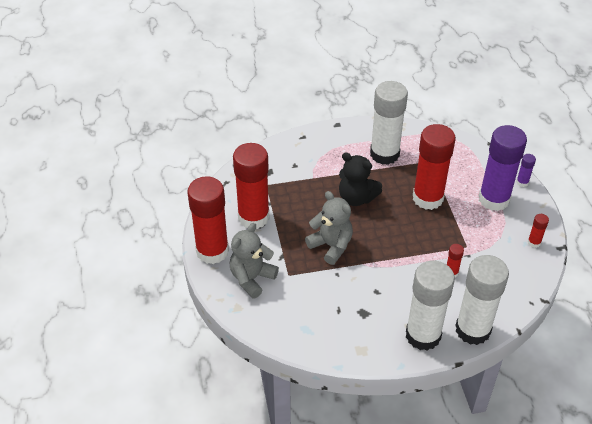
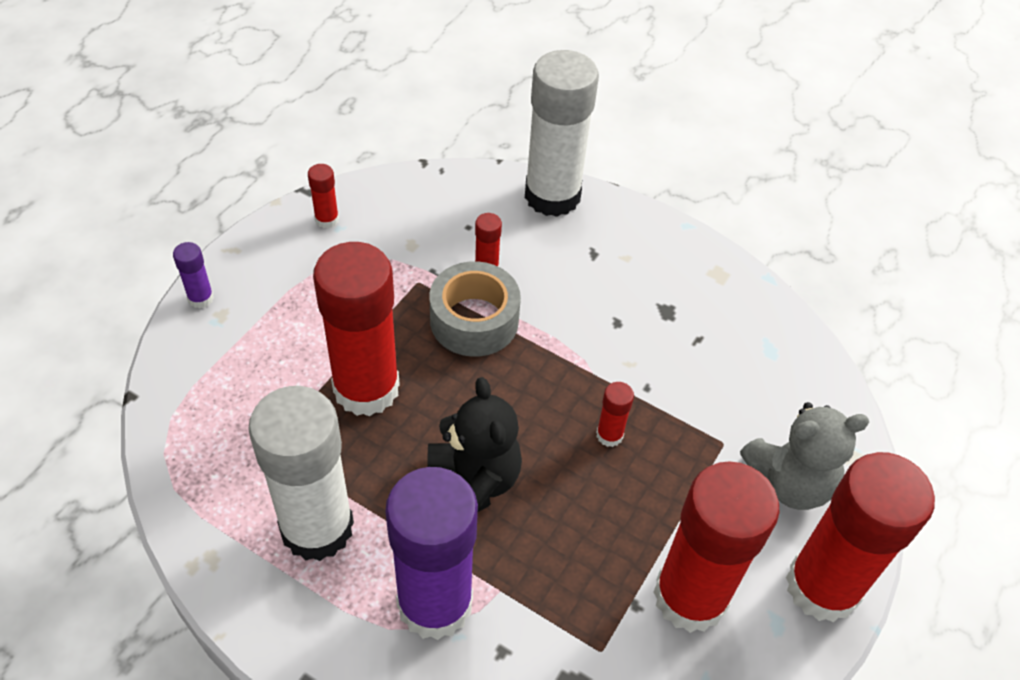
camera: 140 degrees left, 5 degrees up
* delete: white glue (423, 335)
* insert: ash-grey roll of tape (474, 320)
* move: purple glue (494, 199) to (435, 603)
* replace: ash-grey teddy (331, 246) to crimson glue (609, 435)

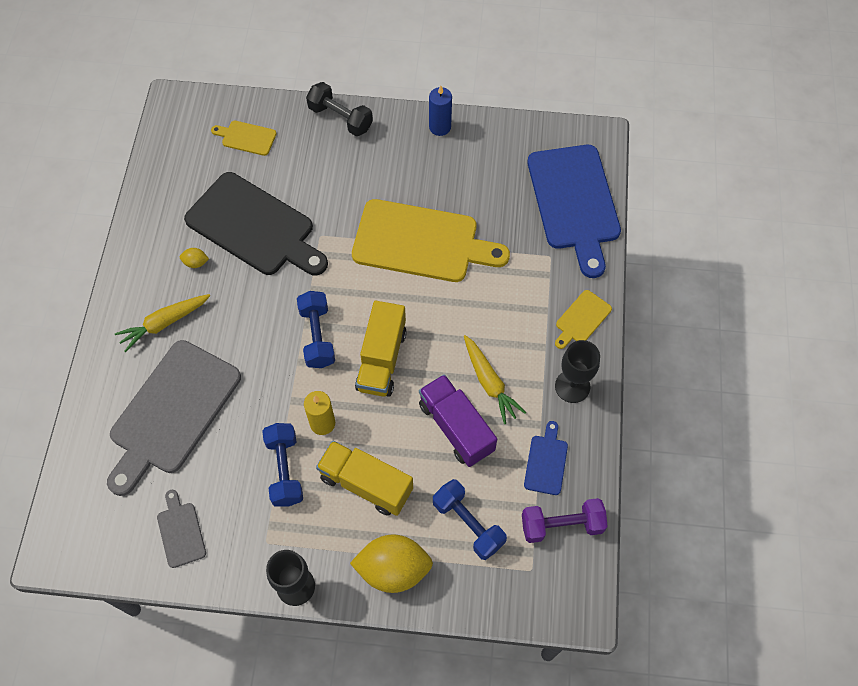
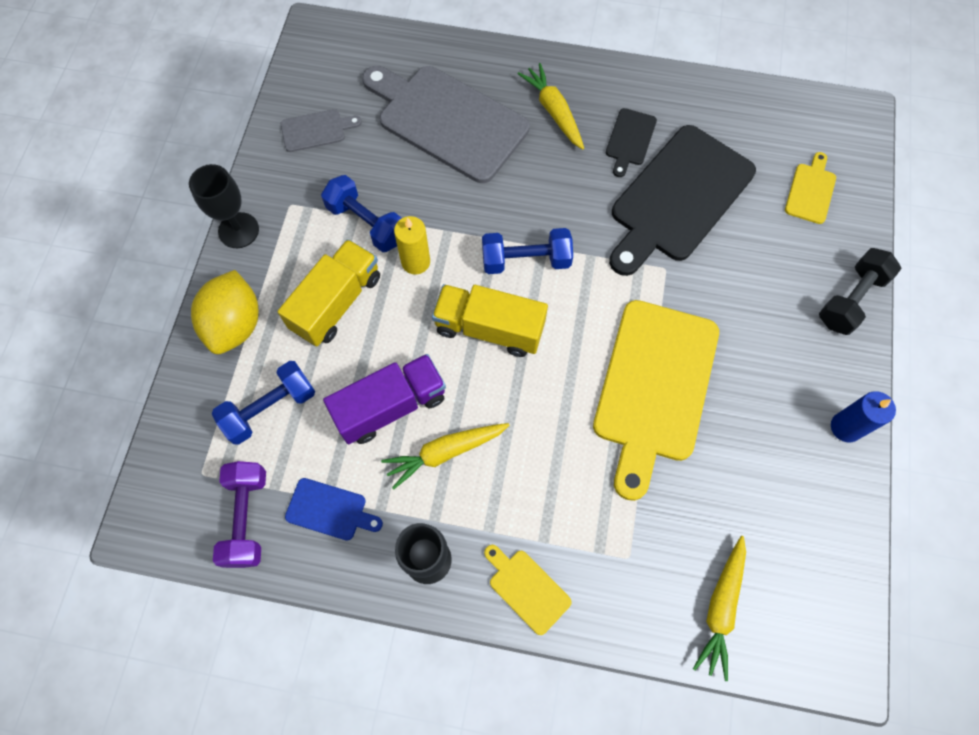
camera: 95 degrees right, 5 degrees up
* replace: bright yellow lemon (196, 263) to black cutting board (630, 140)
* replace: royal blue cutting board (574, 202) to bright yellow root vegetable (720, 608)
* rotate: royal blue free weight (285, 470) = (366, 223) 45 degrees clockwise

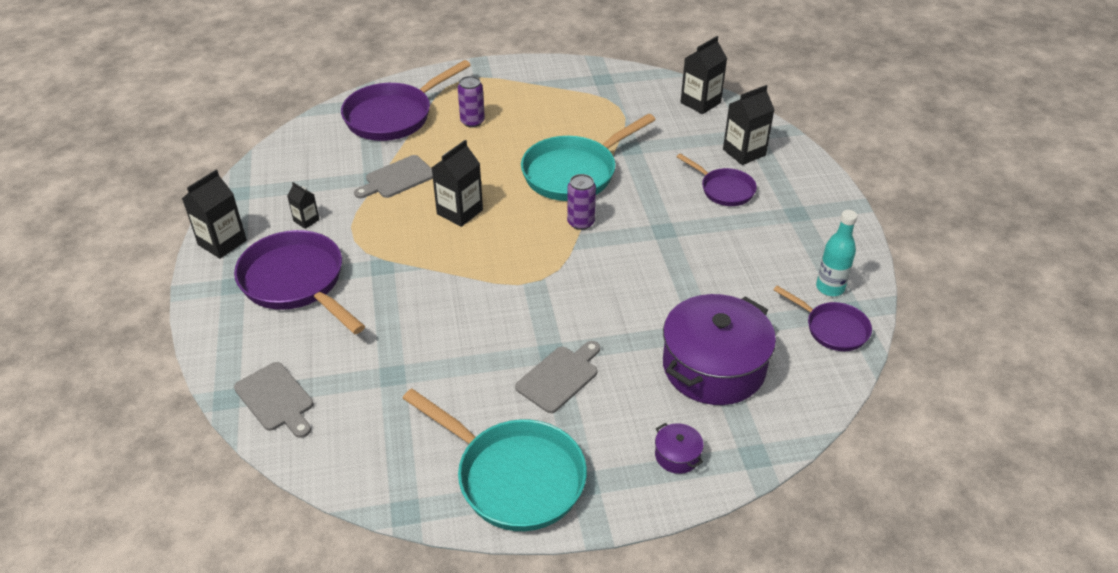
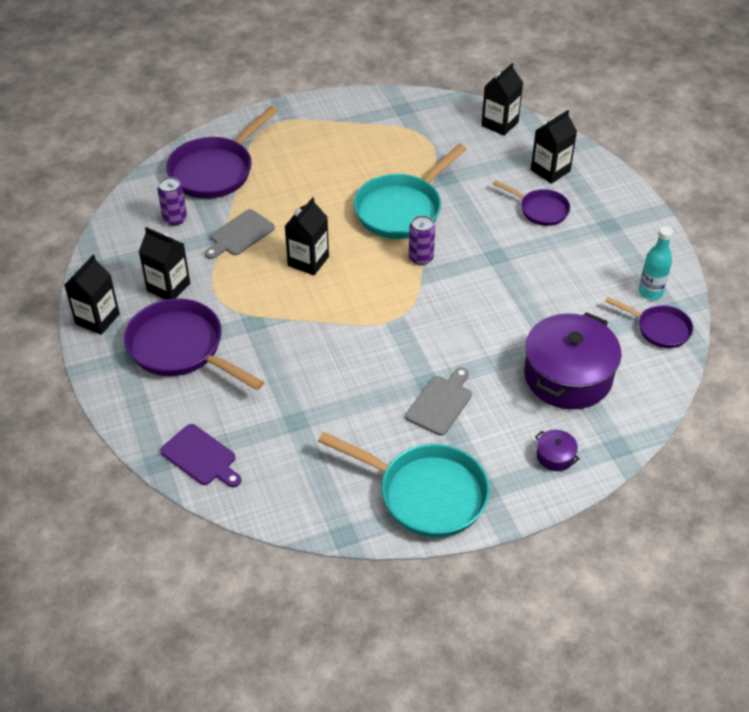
camera: 10 degrees left, 5 degrees up
* move: purple can (472, 121) to (175, 219)
* recolor: ash-grey cutting board (276, 399) to purple cutting board (201, 457)
* resize: black juice carton (306, 220) = (168, 287) x1.80

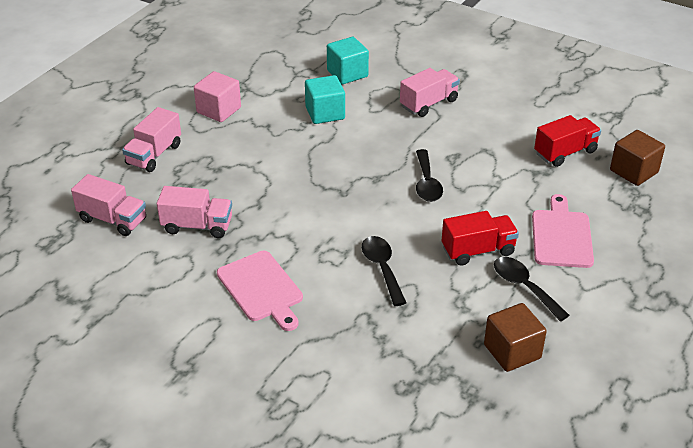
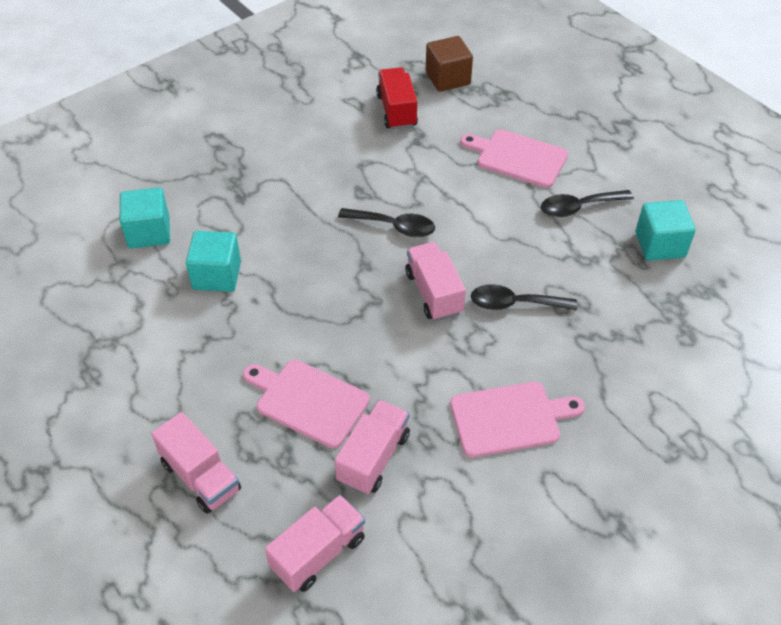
camera: 70 degrees left, 10 degrees up
* delete: rosy block (219, 110)
* delete: crimson lorry (478, 250)
* insert: rosy cutting board (308, 401)
* move: rosy lorry (429, 103) to (434, 293)
* recolor: russet block (512, 351) to turquoise block (660, 245)

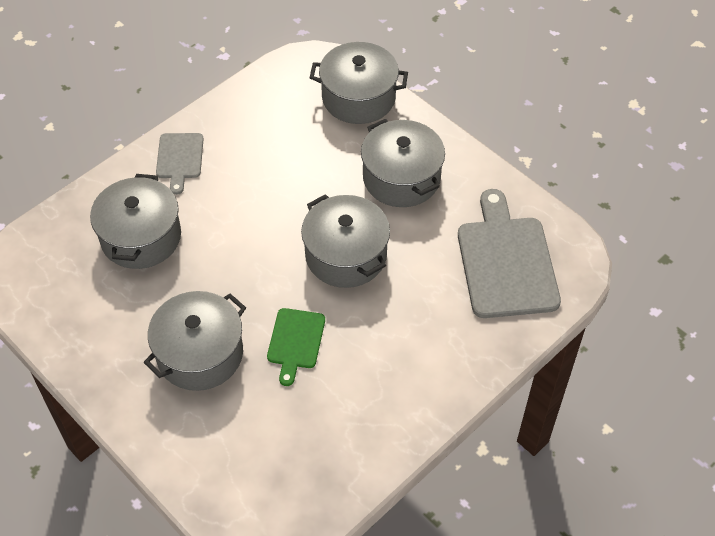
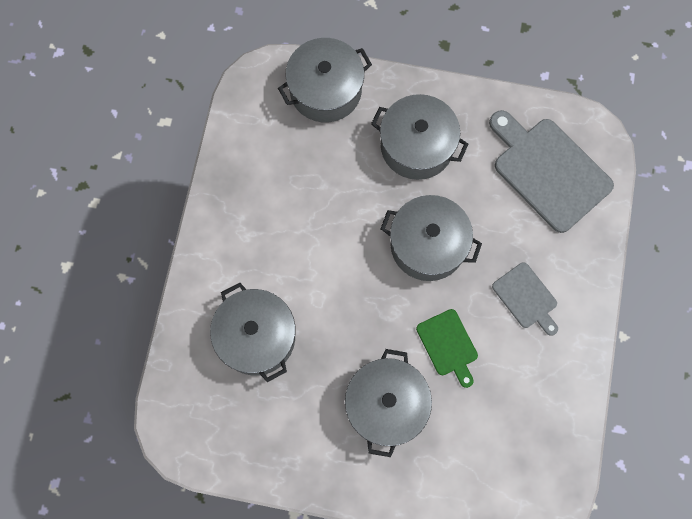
camera: 35 degrees left, 20 degrees up
* move: ash-grey cutting board (179, 159) to (526, 298)

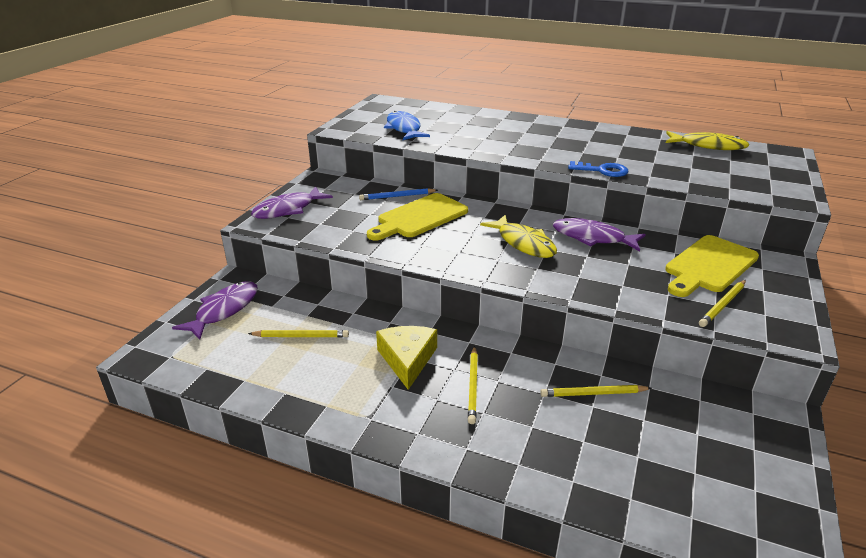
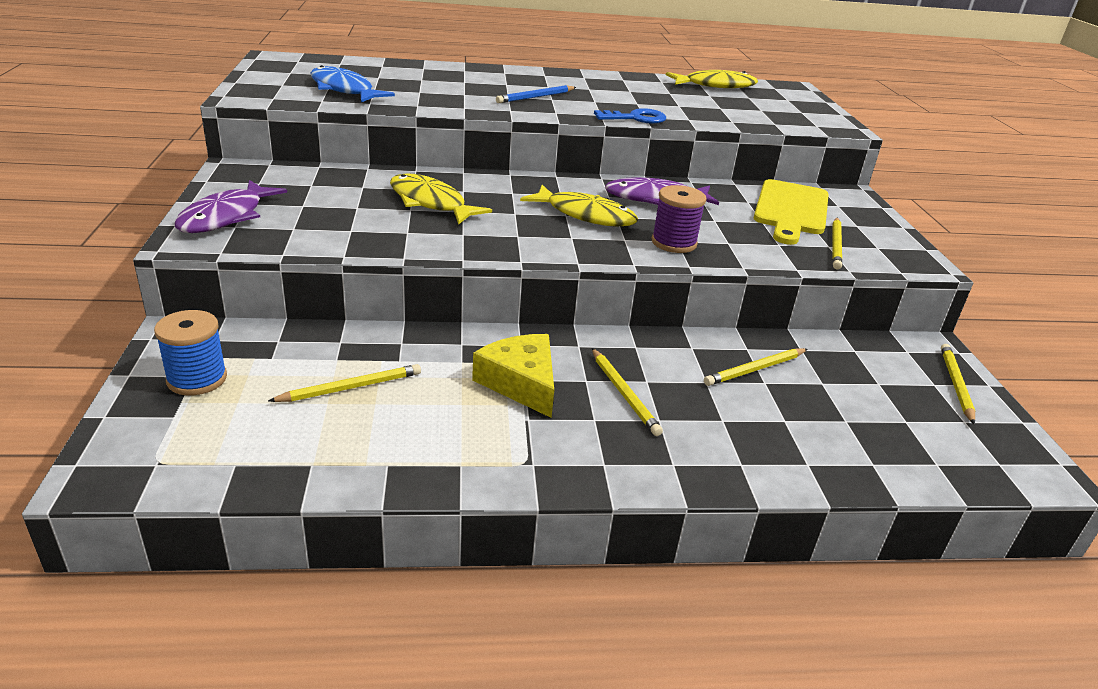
camera: 30 degrees left, 0 degrees up
* insert: purple reel of thread (674, 243)
* insert: bright yellow pencil (956, 385)
* move: royal blue pencil (397, 196) to (536, 97)
* replace: purple fish figure (224, 310) to royal blue reel of thread (197, 379)
* replace: bright yellow cutting board (419, 217) to bright yellow fish figure (430, 203)

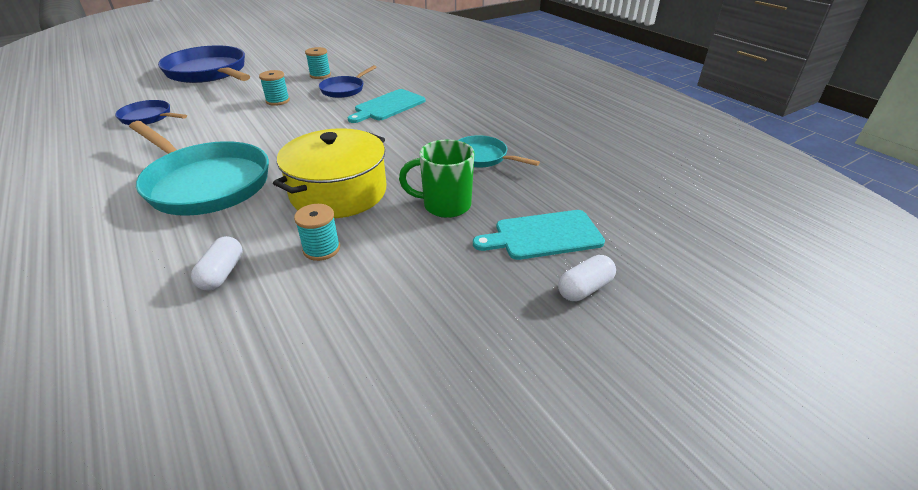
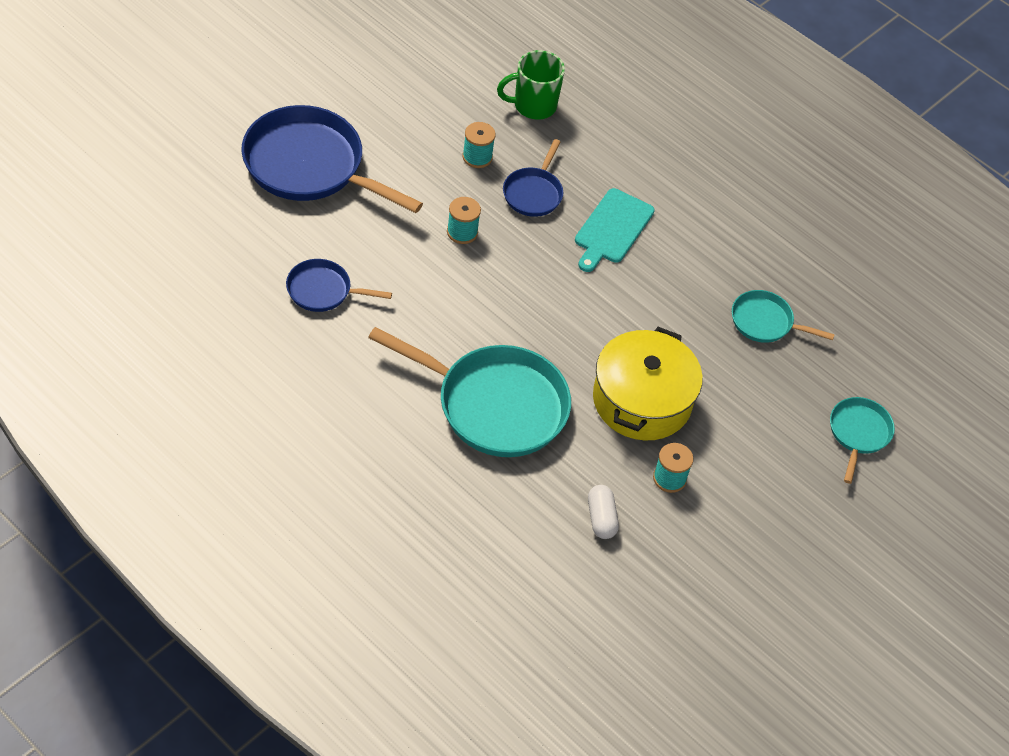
camera: 20 degrees left, 15 degrees up
* delete: white capsule (584, 288)
* move: leaf-green coffee mug (445, 205) to (533, 106)
* replace: turquoise cutting board (543, 235) to turquoise frying pan (858, 434)

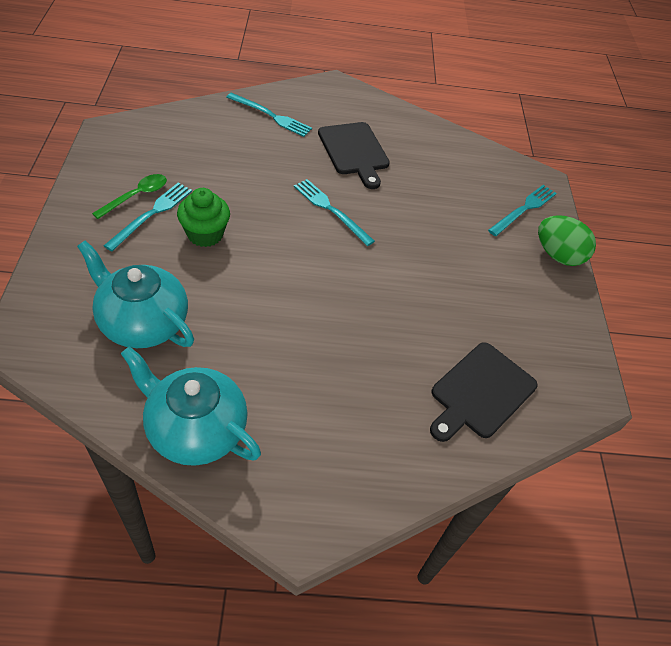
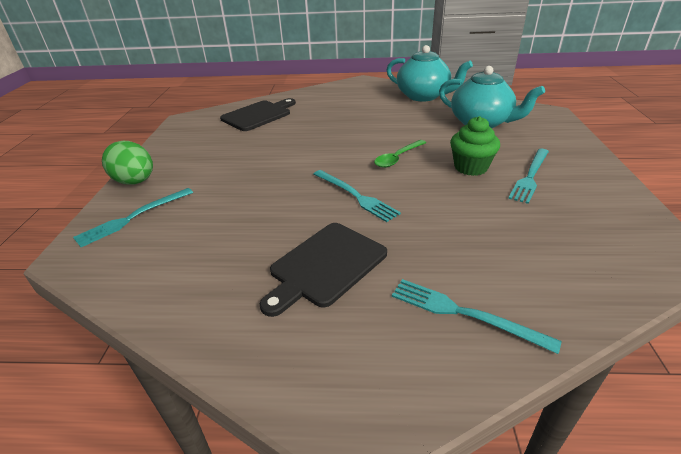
camera: 170 degrees left, 15 degrees down
* move: leaf-green teaspoon (137, 196) to (397, 158)
* rotate: black cutting board (354, 151) = (325, 266) 120 degrees counterclockwise

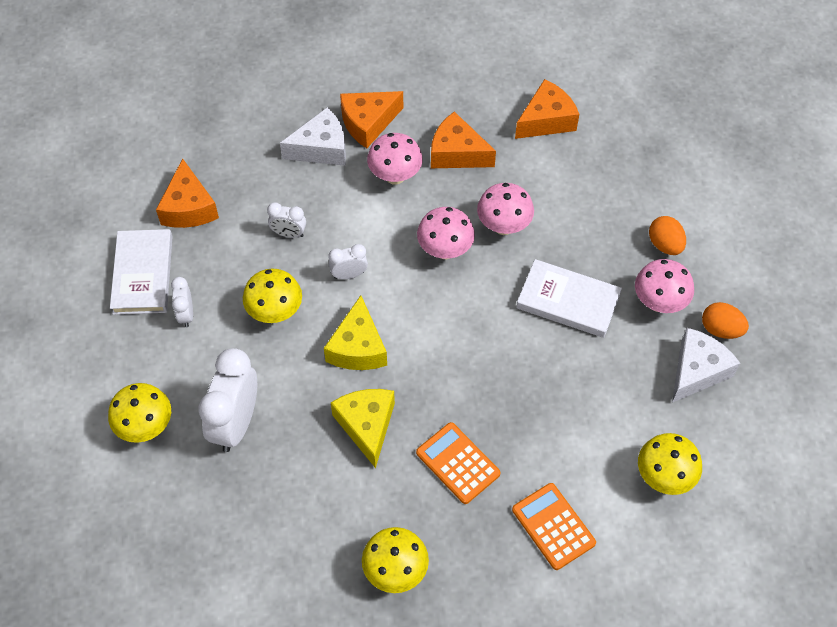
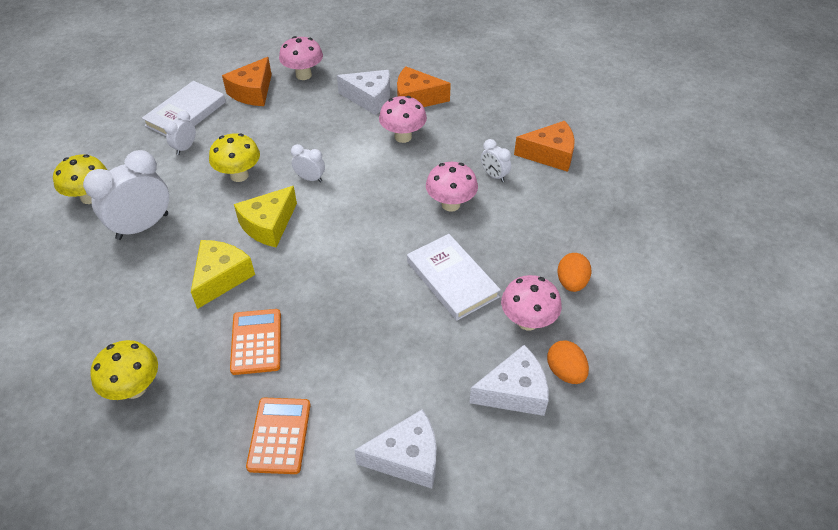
camera: 35 degrees right, 10 degrees down
* delete: orange cheese wedge (457, 153)
* move: white alarm clock (289, 233) to (494, 175)
* move: rosy toadstool (445, 250) to (303, 75)
* replace: bright yellow toadstool (664, 477) to white cheese wedge (407, 458)

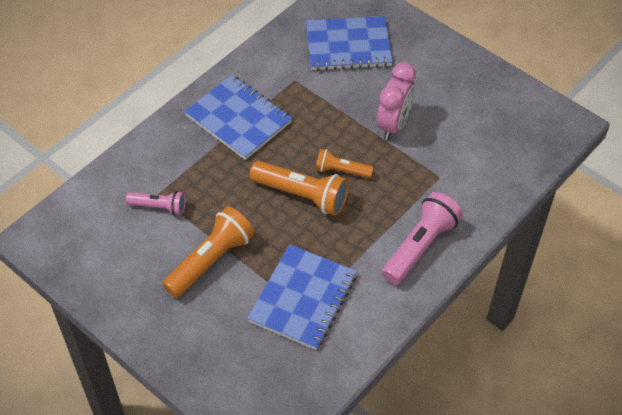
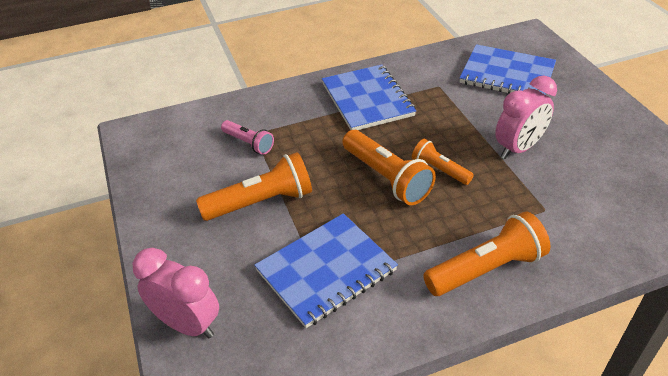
camera: 30 degrees right, 10 degrees down
* insert: rosy alarm clock (187, 324)
* recolor: rosy pocket torch (420, 246) to orange pocket torch (486, 269)

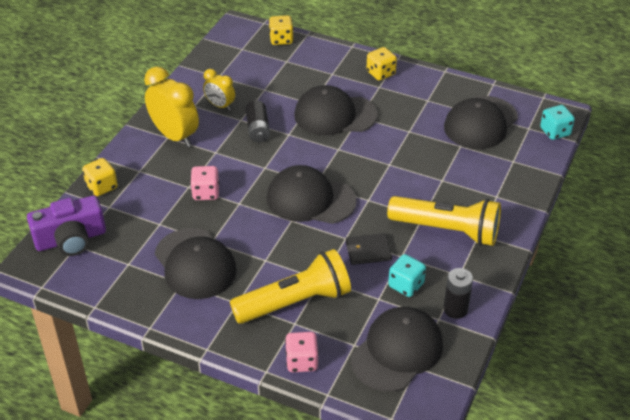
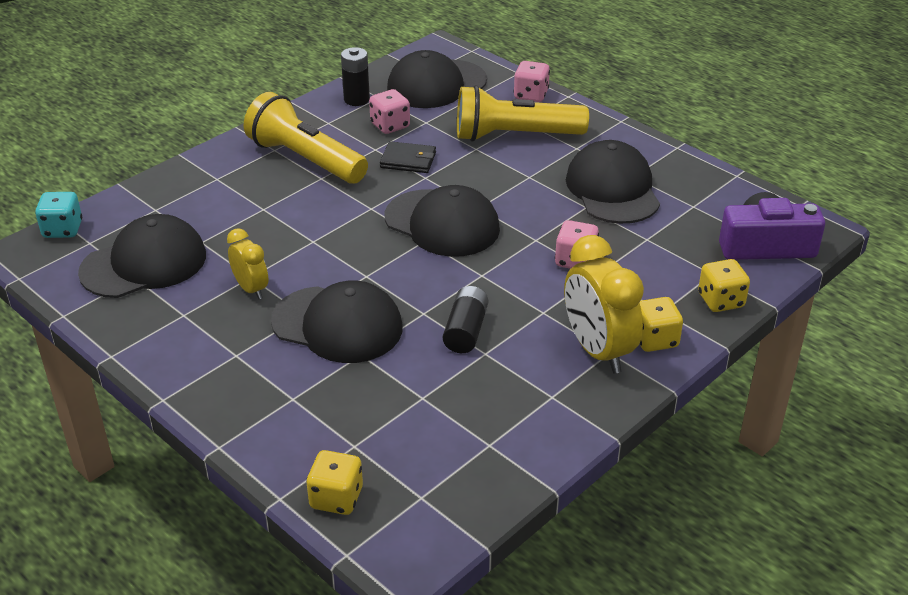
camera: 160 degrees left, 5 degrees down
* move: bright yellow alarm clock (220, 106) to (251, 289)
* move: bright yellow die (381, 73) to (654, 339)
* recolor: turquoise die (406, 285) to rosy die (390, 125)

